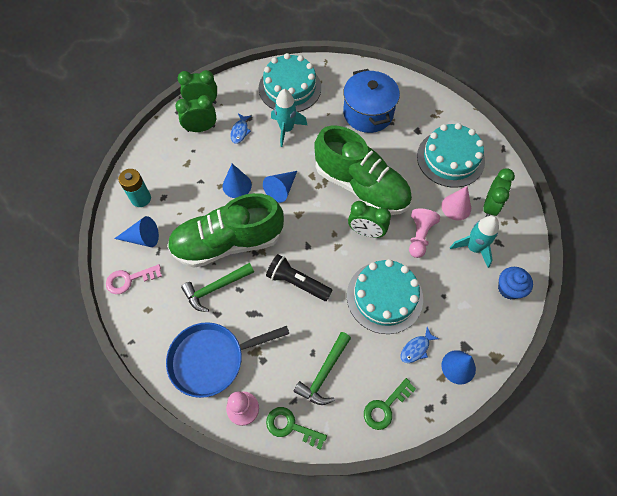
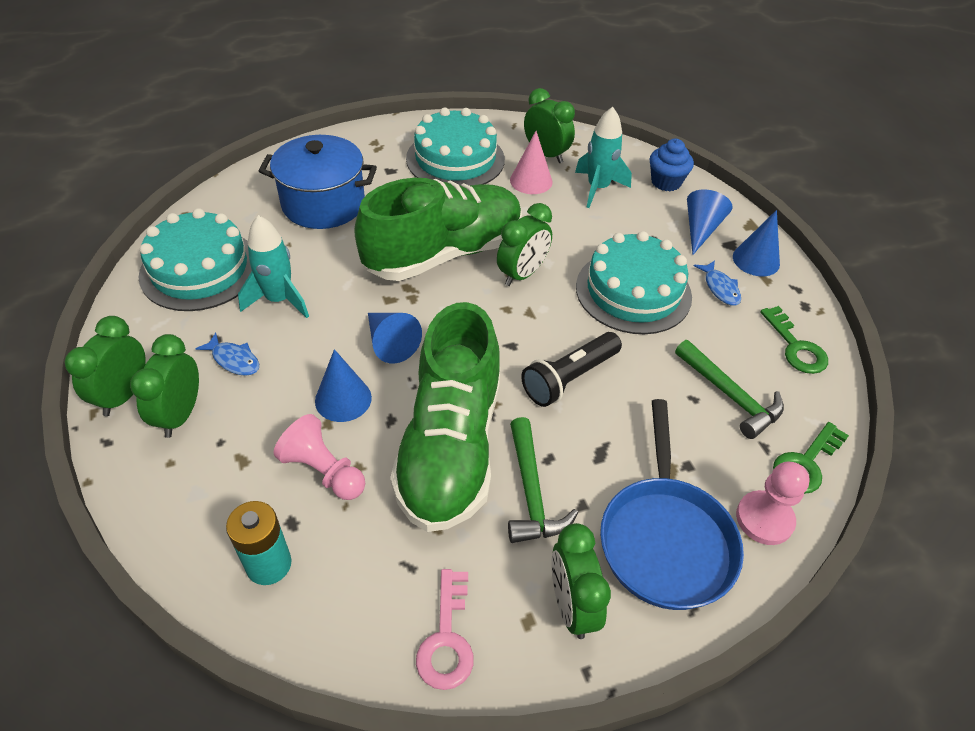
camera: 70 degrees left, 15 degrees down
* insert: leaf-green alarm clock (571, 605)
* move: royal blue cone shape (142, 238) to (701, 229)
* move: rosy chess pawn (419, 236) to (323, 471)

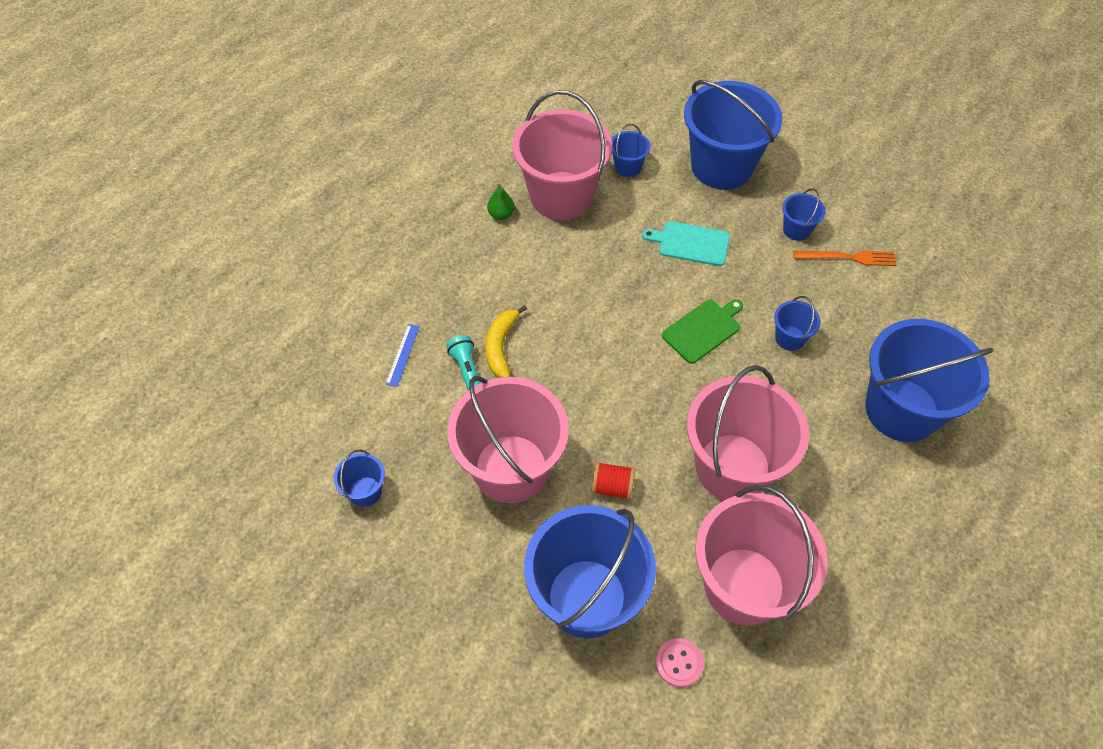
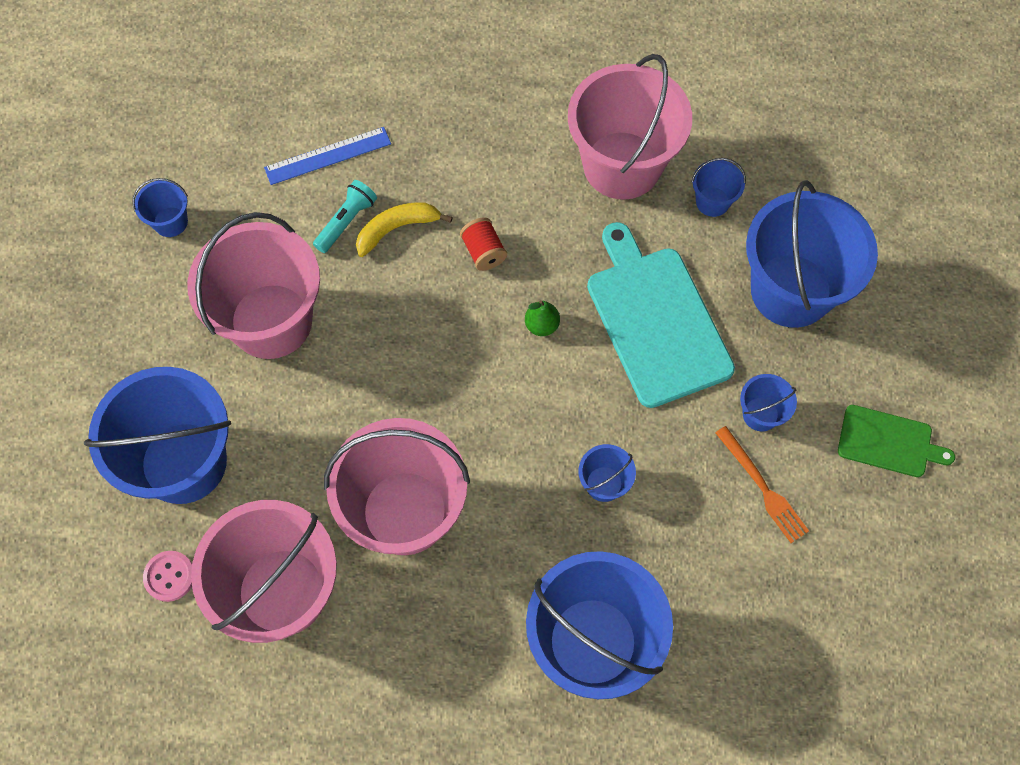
camera: 55 degrees right, 10 degrees up
* move: leaf-green toy pear (501, 214) to (541, 325)
* move: crimson reel of thread (612, 487) to (483, 252)
* move: leaf-green cutting board (703, 330) to (888, 442)
* resize: royal blue straightedge (402, 355) = (328, 156) x1.56
* resize: turquoise cutting board (690, 243) = (656, 320) x1.83

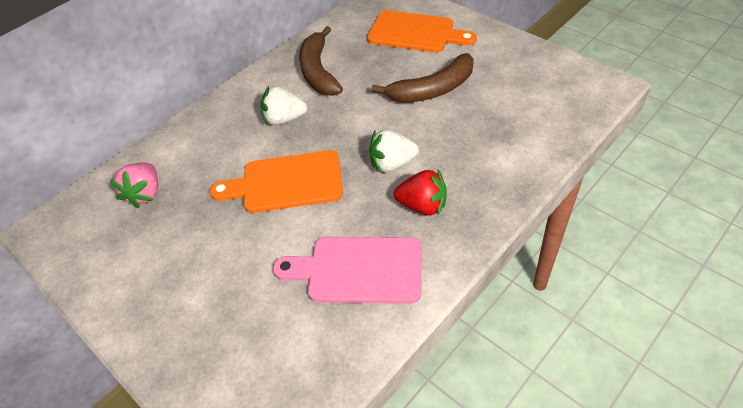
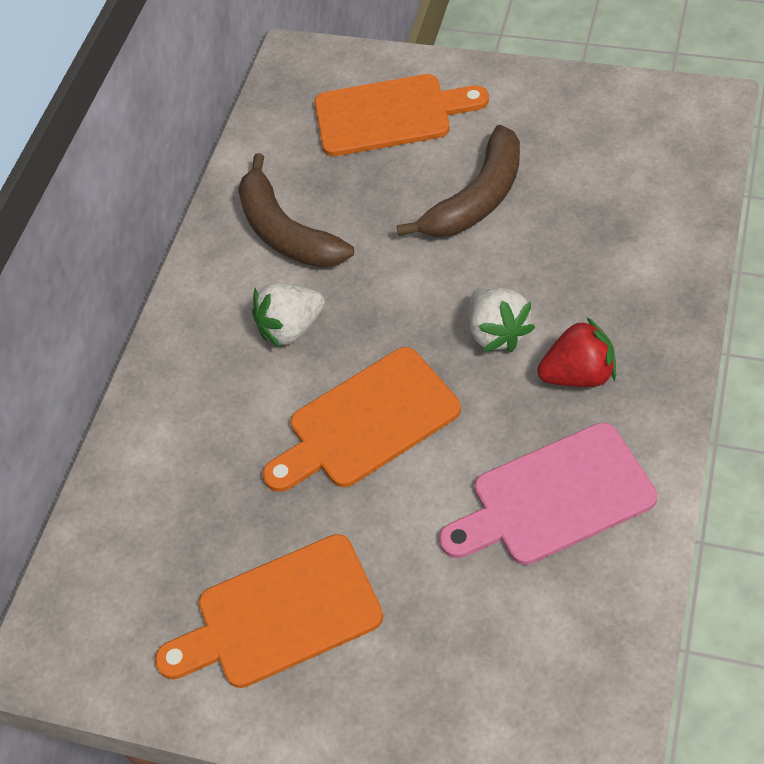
camera: 25 degrees left, 5 degrees up
* delete: rosy berry (145, 194)
* insert: orange cutting board (280, 615)
* rotate: white berry (392, 164) = (497, 332) 75 degrees counterclockwise

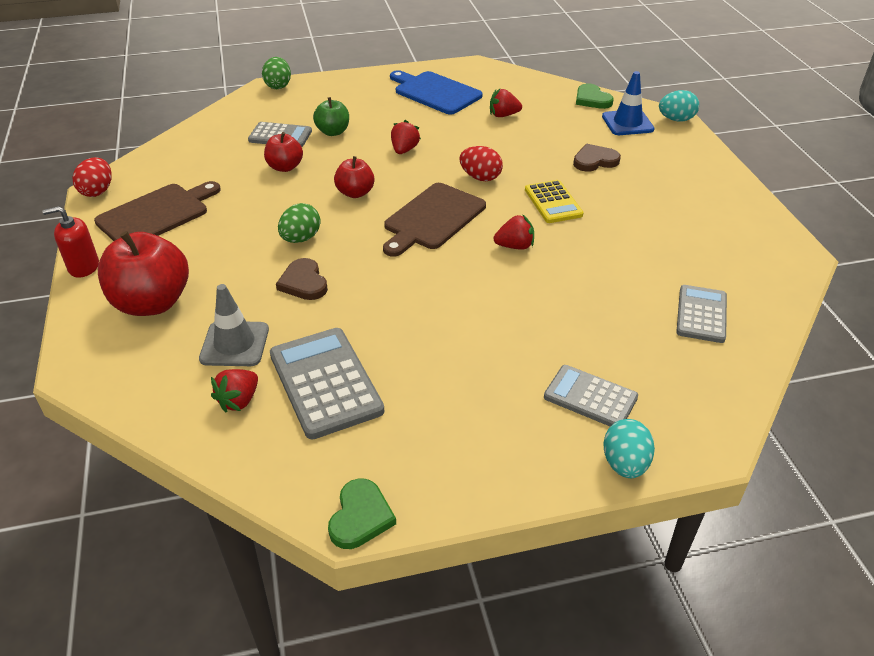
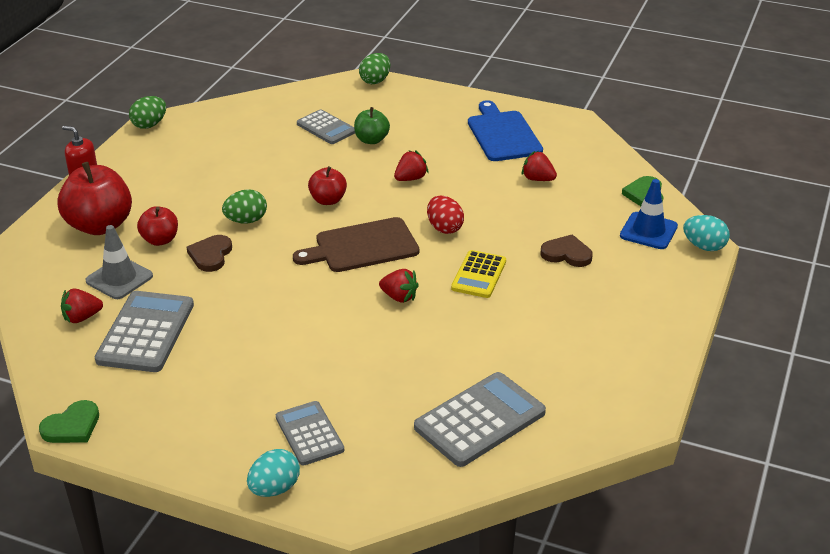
camera: 35 degrees right, 5 degrees down
* delete: russet cutting board (156, 214)
* move: crimson toy apple (285, 167) to (160, 240)
* recolor: crimson egg (97, 191) to leaf-green egg (149, 125)
* resize: ash-grey adding machine (701, 314) = (480, 420) x1.58

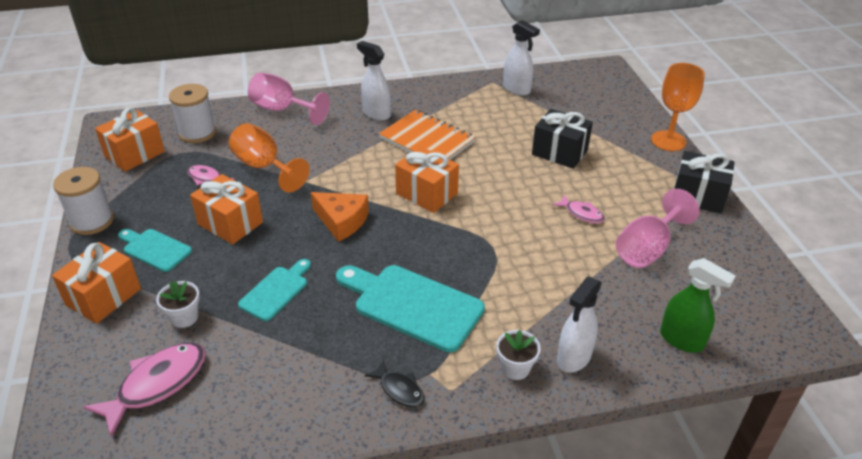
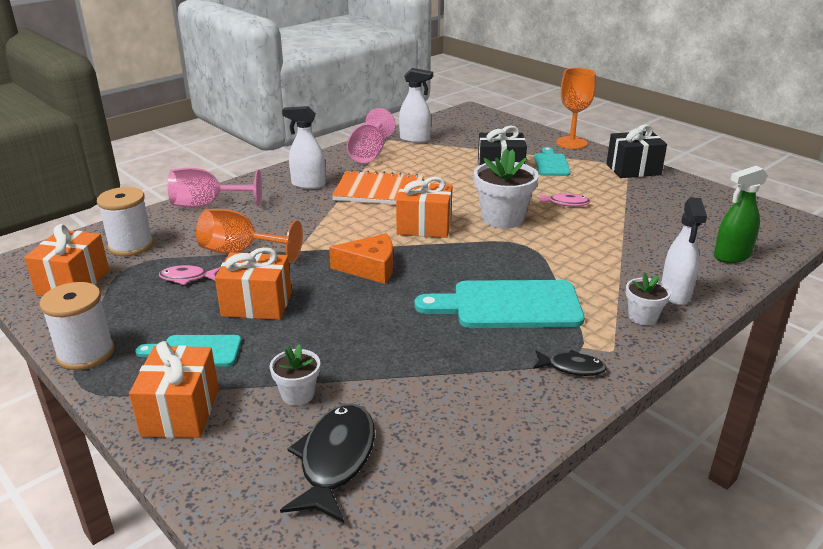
camera: 30 degrees left, 10 degrees down
* insert: white flower pot (502, 218)
* move: turquoise cutting board (276, 291) to (551, 164)
* move: rosy wine glass (647, 249) to (369, 154)
* recolor: rosy fish figure (157, 384) to black fish figure (335, 460)
* rotate: leaf-green sprayer (682, 340) = (731, 256) 150 degrees clockwise

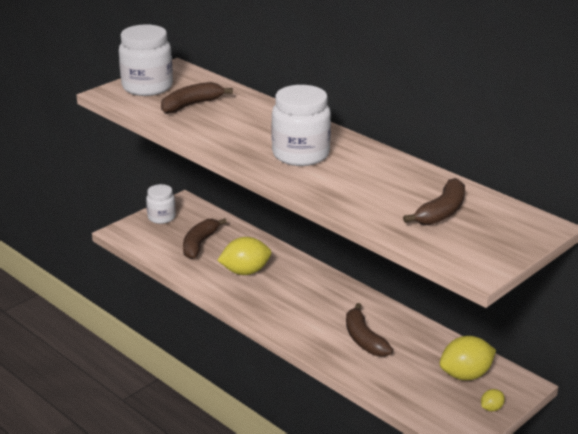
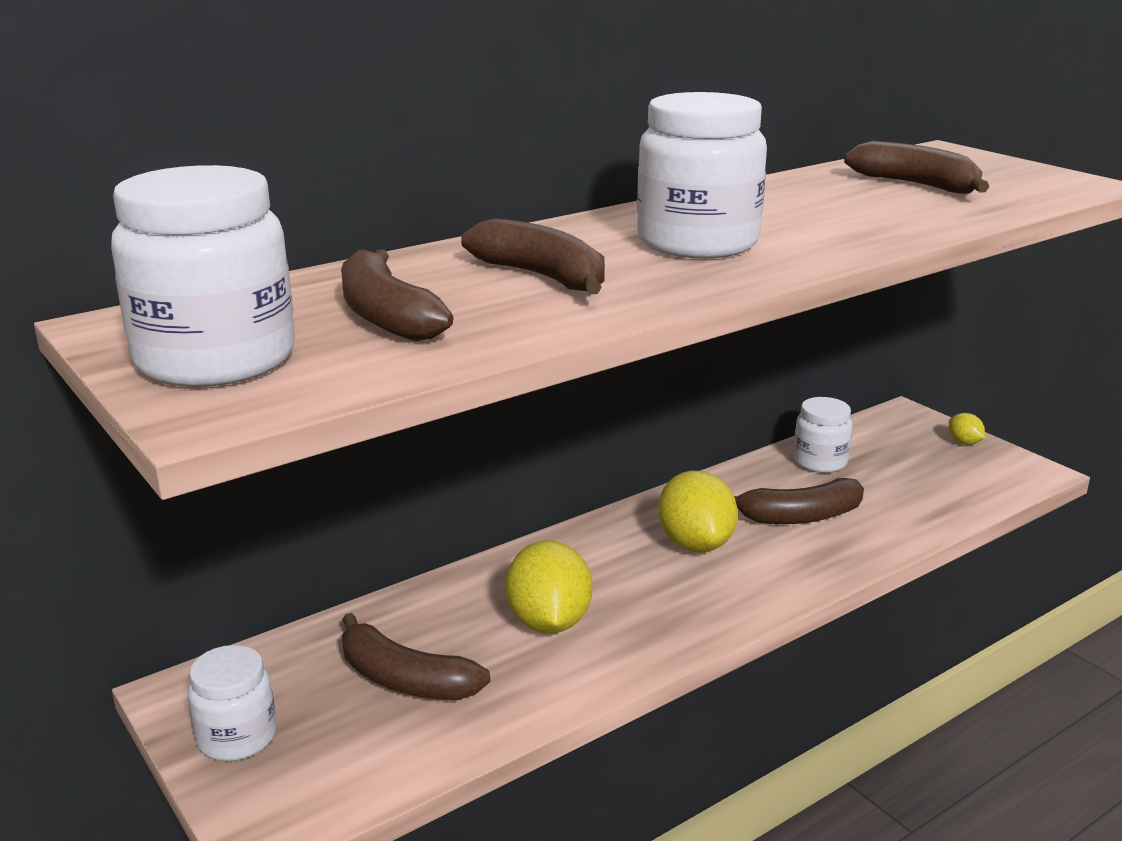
camera: 80 degrees left, 5 degrees down
* insert: russet toy banana (542, 276)
* insert: white jar (820, 462)
* move: bright yellow lemon (465, 375) to (695, 544)

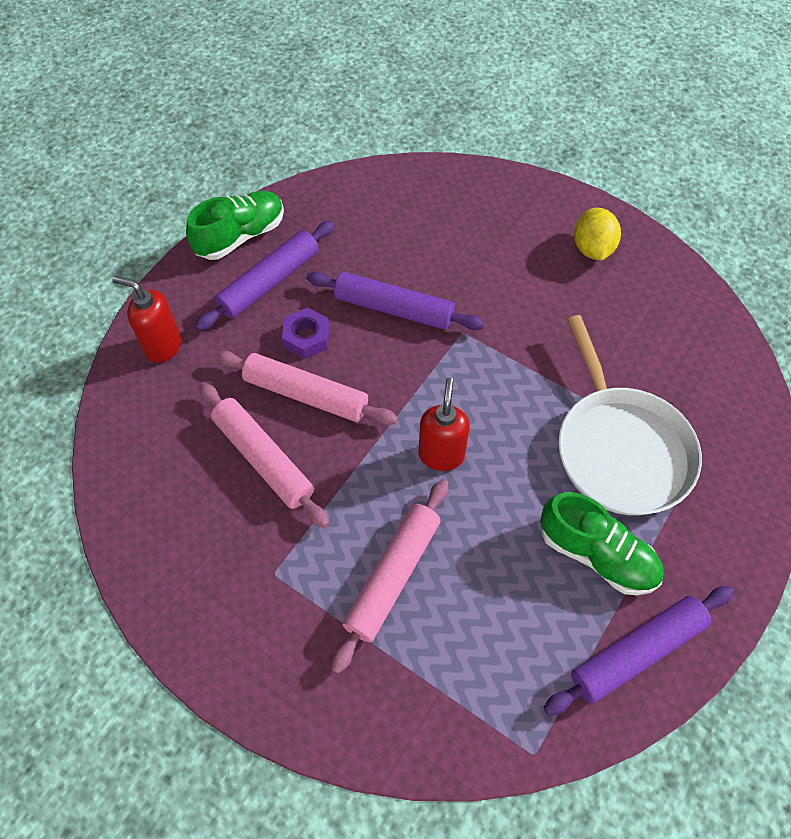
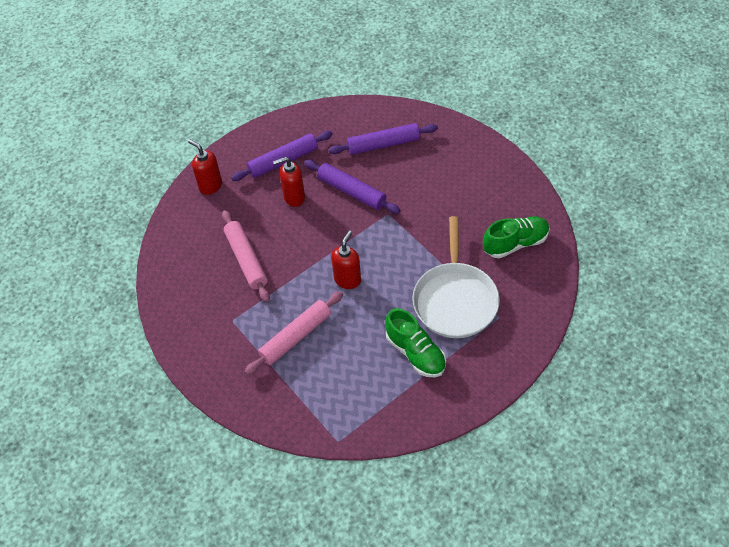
camera: 20 degrees right, 5 degrees down
* delete: rosy dough roller (306, 394)
* delete: bright yellow lemon (592, 249)
* move: leaf-green shoe (241, 236) to (515, 243)
* move: purple dough roller (636, 652) to (383, 144)
* replace: purple nut (306, 337) to crimson soap pump (294, 198)

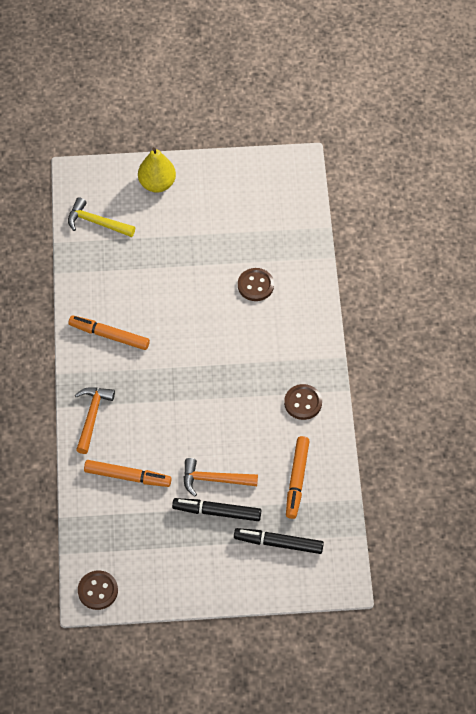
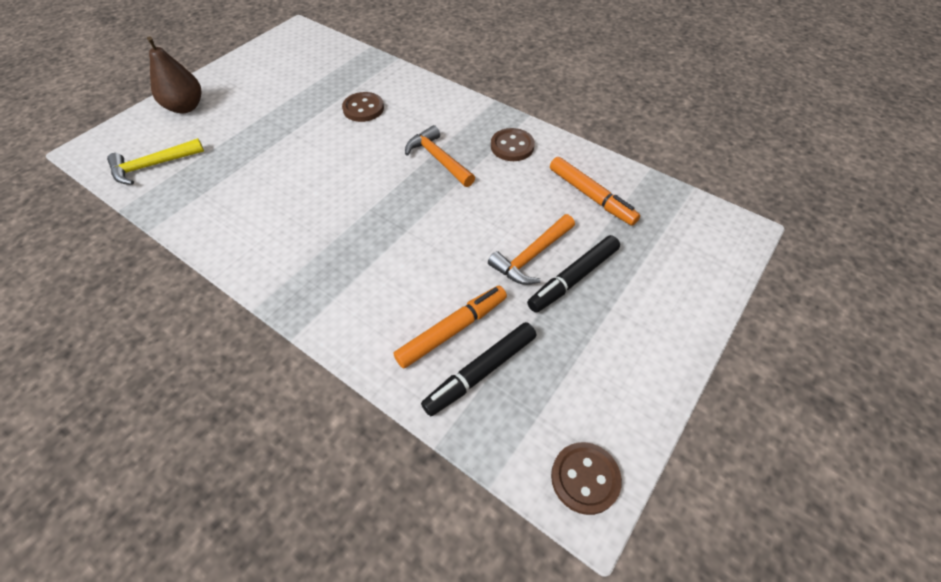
camera: 50 degrees left, 5 degrees down
* delete: orange marker (109, 335)
* move: orange claw hammer (92, 416) to (438, 159)
* move: black marker (278, 543) to (481, 372)
* recolor: bright yellow toy pear (157, 184) to russet toy pear (185, 107)

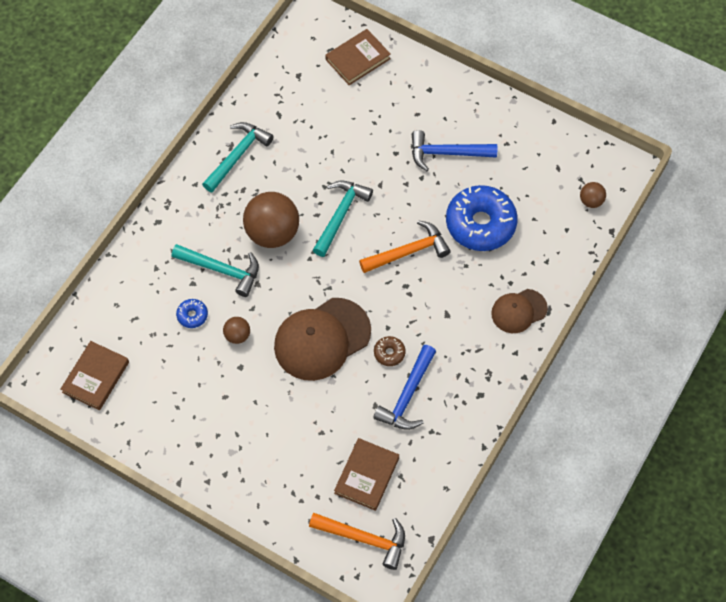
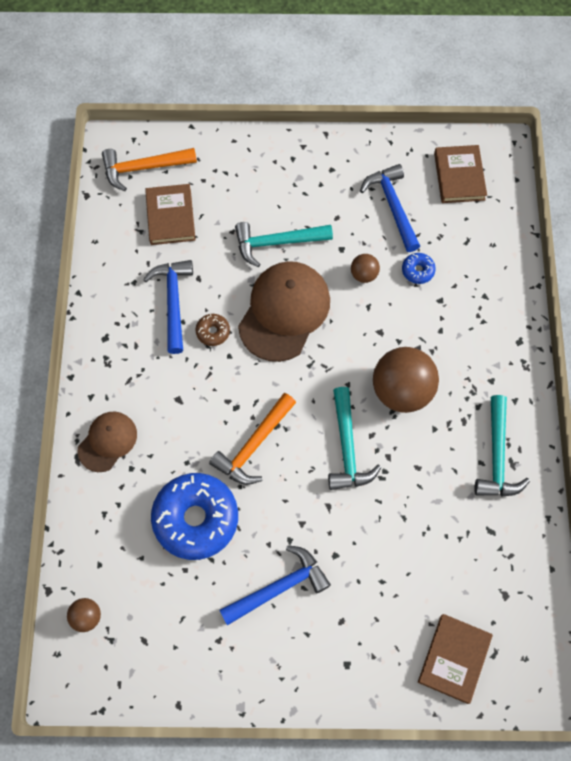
camera: 150 degrees right, 5 degrees up
* insert: royal blue claw hammer (392, 206)
* move: turquoise claw hammer (222, 270) to (277, 243)

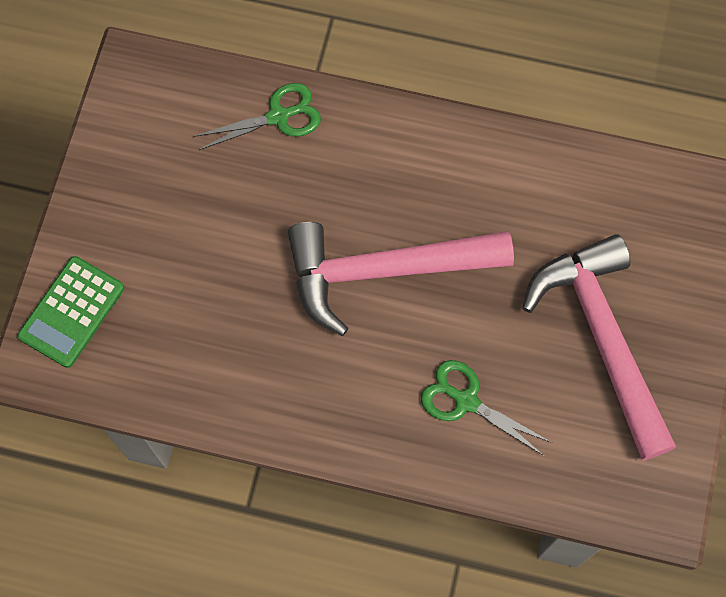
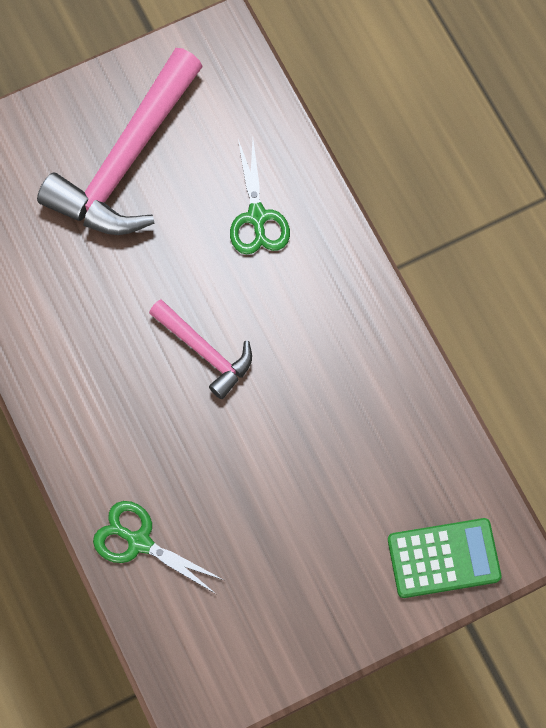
camera: 130 degrees left, 0 degrees up
* resize: rosy claw hammer (383, 271) = (205, 352) x0.53

